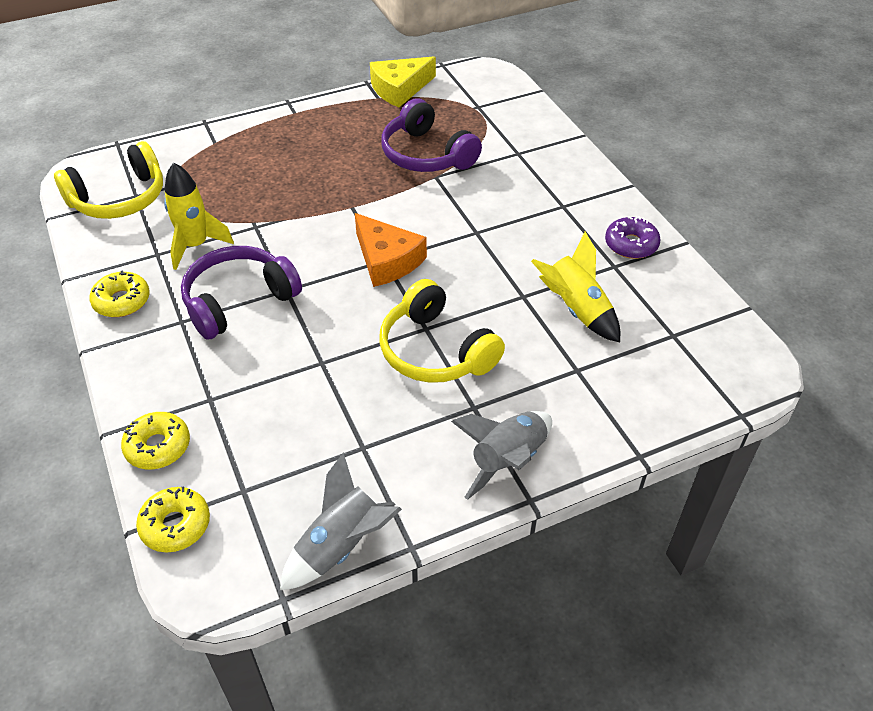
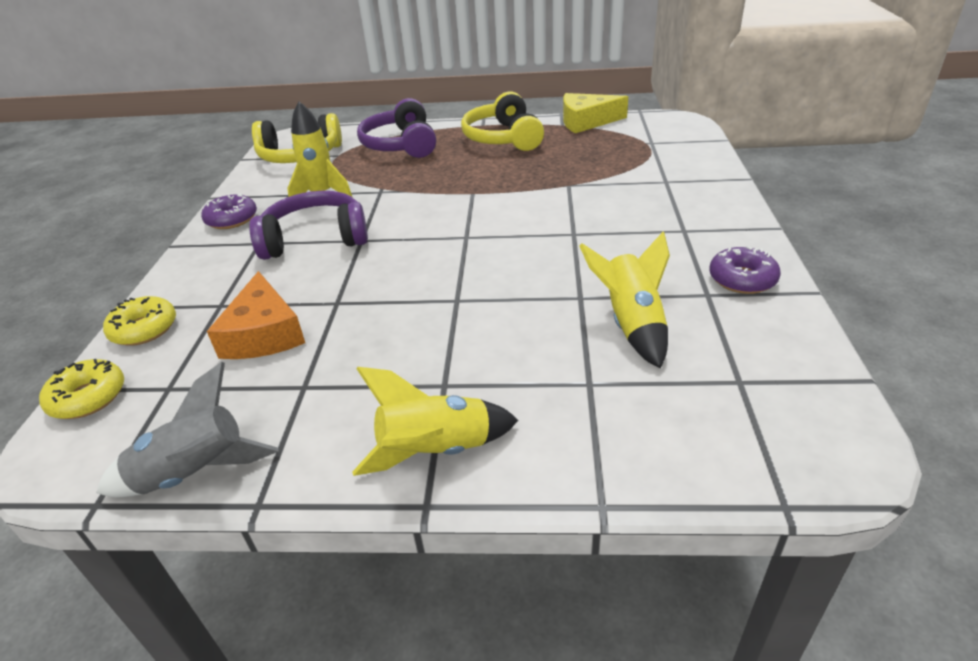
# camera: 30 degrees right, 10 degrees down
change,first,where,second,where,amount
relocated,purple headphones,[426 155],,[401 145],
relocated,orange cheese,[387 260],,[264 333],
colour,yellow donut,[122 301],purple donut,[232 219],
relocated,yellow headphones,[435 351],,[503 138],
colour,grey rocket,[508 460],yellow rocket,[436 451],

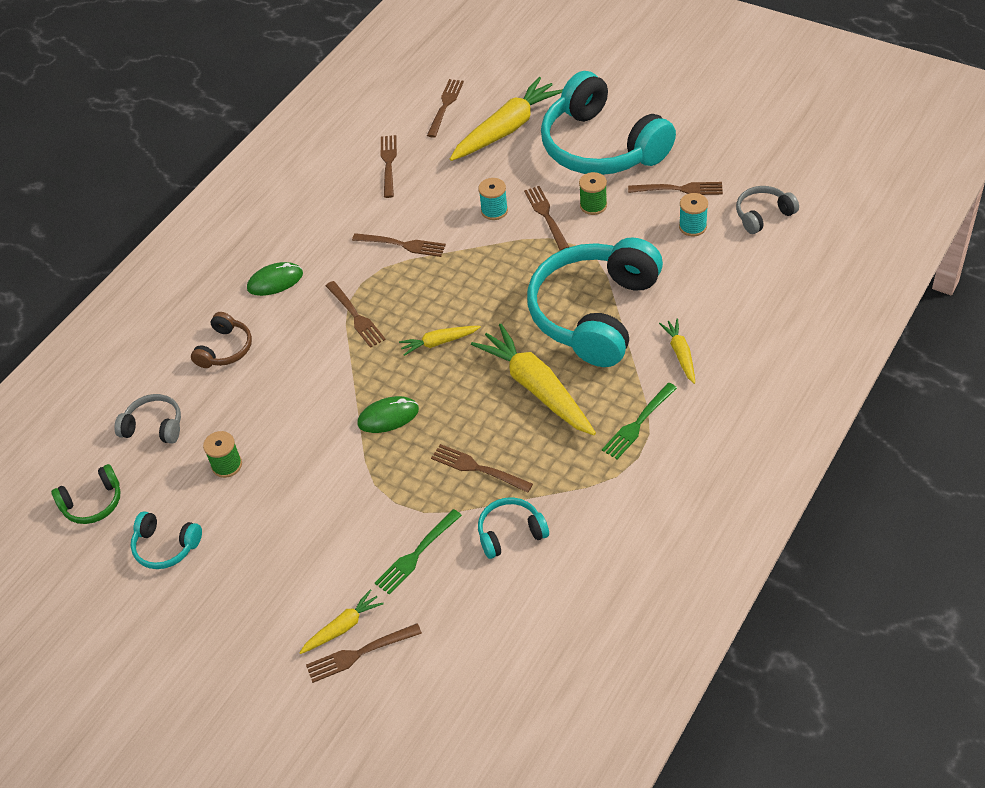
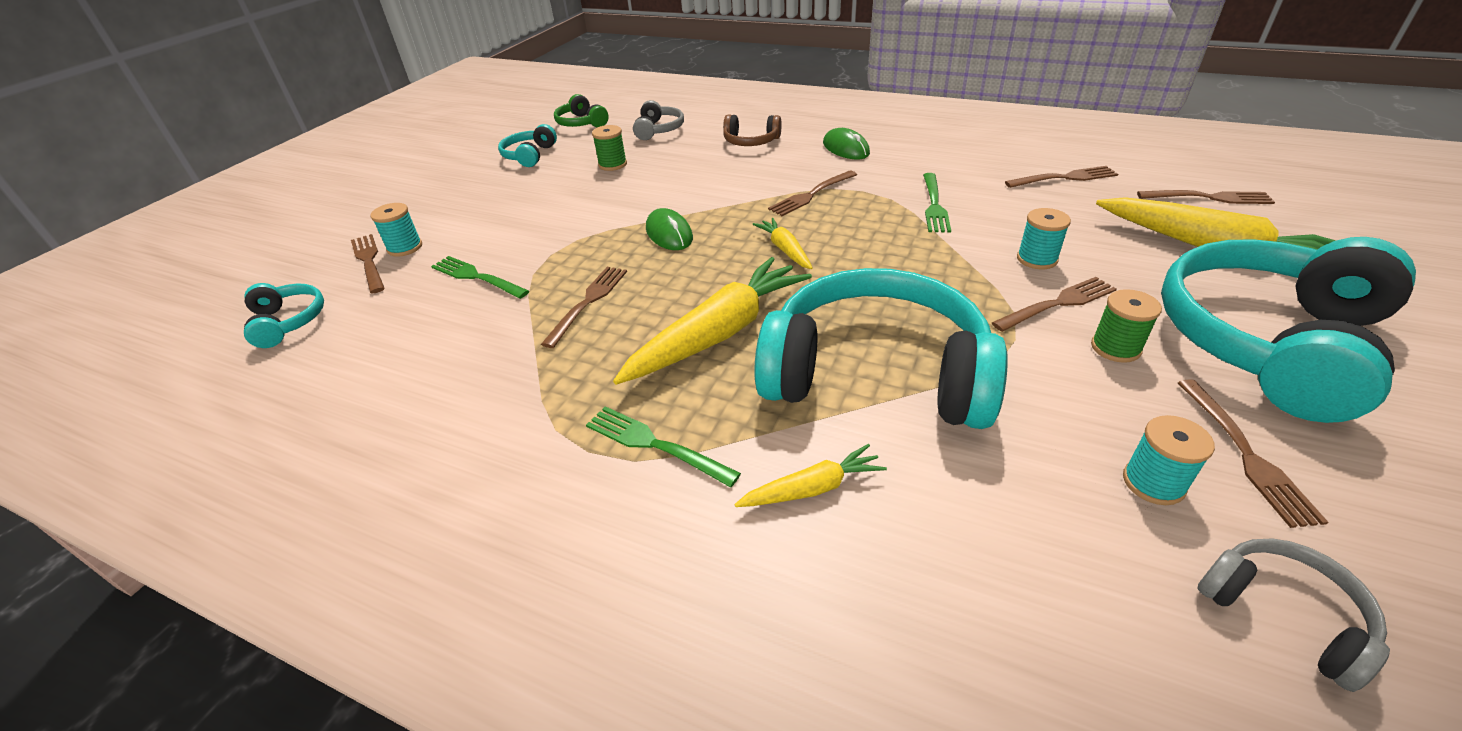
# camera: 80 degrees right, 10 degrees down
change,first,where,second,where,amount
colour,brown fork,[402 245],green fork,[934 205],
relocated,turquoise headphones,[510 533],,[287 322],
exchanged,yellow carrot,[343 627],turquoise spool,[405 247],

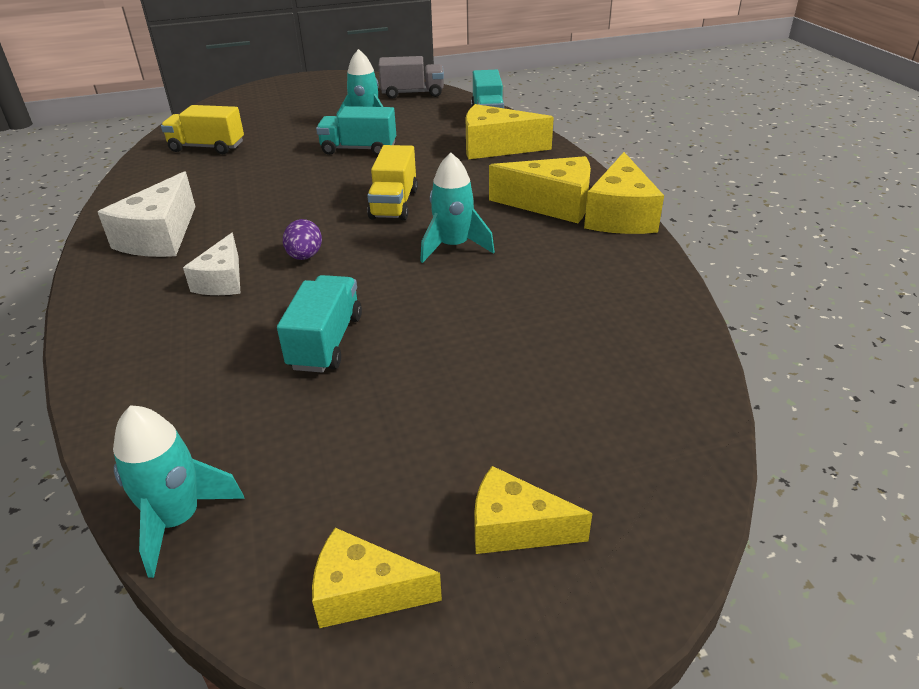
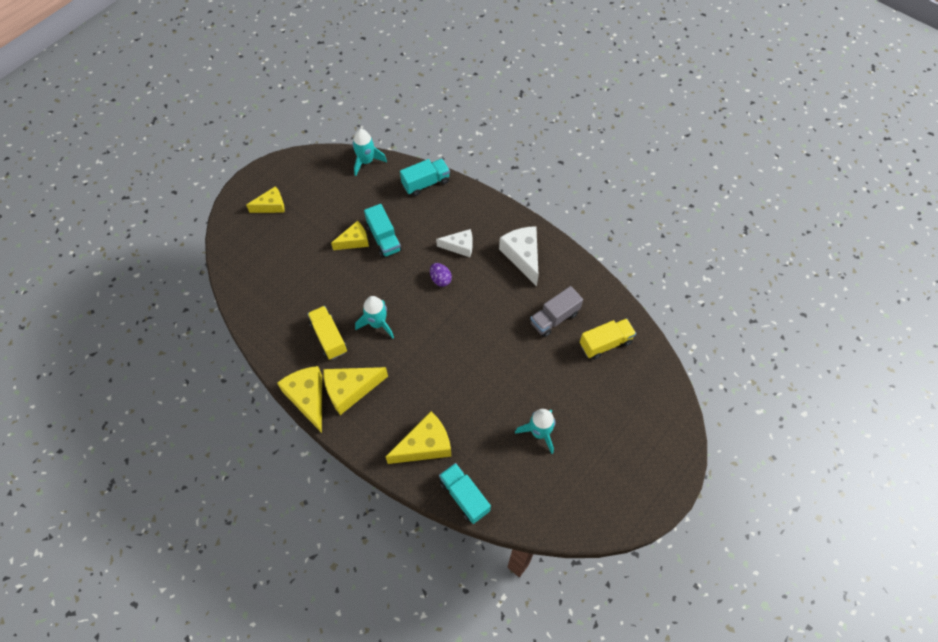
# camera: 145 degrees right, 25 degrees up
change,first,where,second,where,amount
relocated,grey truck,[412 93],,[554 318],
relocated,turquoise truck,[359 149],,[425 183],
relocated,yellow truck,[394 204],,[329 338],
spun,white cheese,[222 280],,[459 246],120 degrees clockwise
relocated,yellow cheese,[364 593],,[354 241],

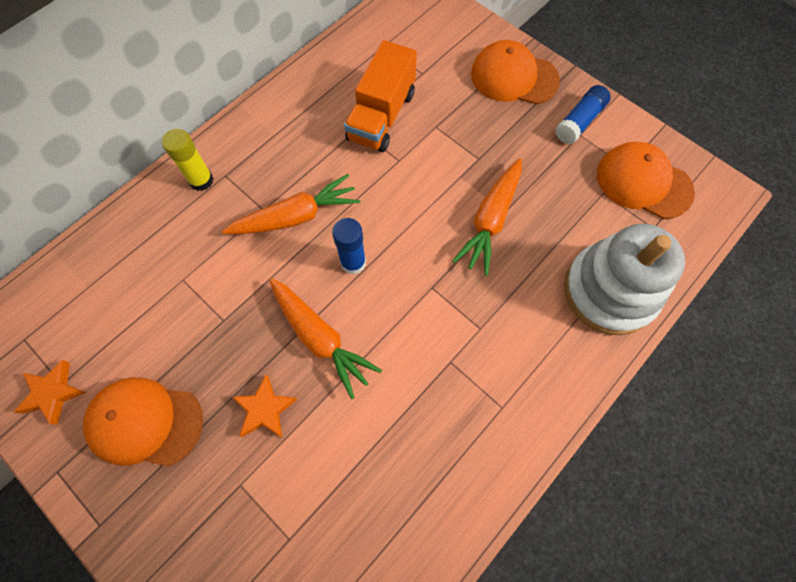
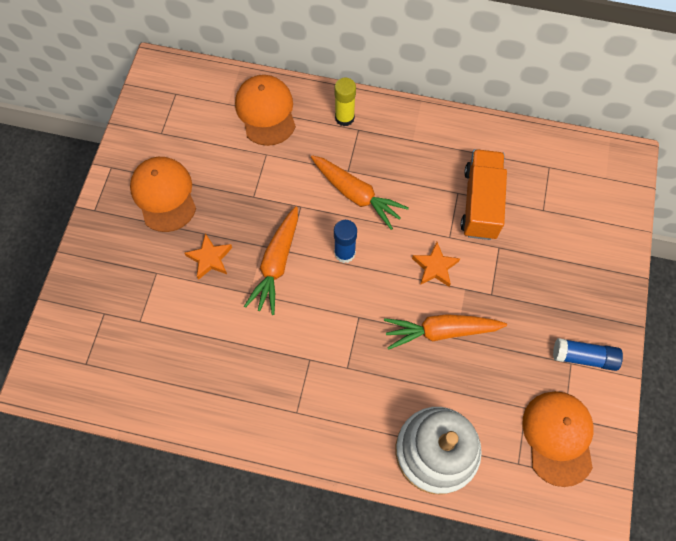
# camera: 60 degrees right, 0 degrees up
change,first,where,second,where,amount
spun,orange truck,[381 116],,[480 203],105 degrees clockwise
relocated,orange cap,[513 77],,[266 111],
relocated,orange star,[53 393],,[435 267],

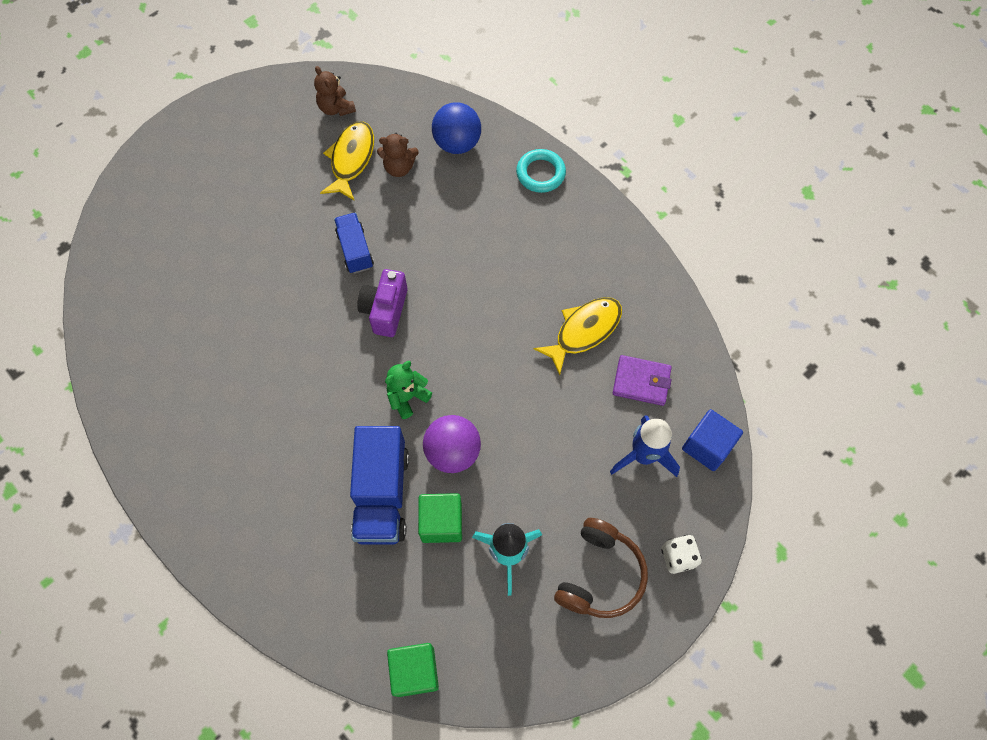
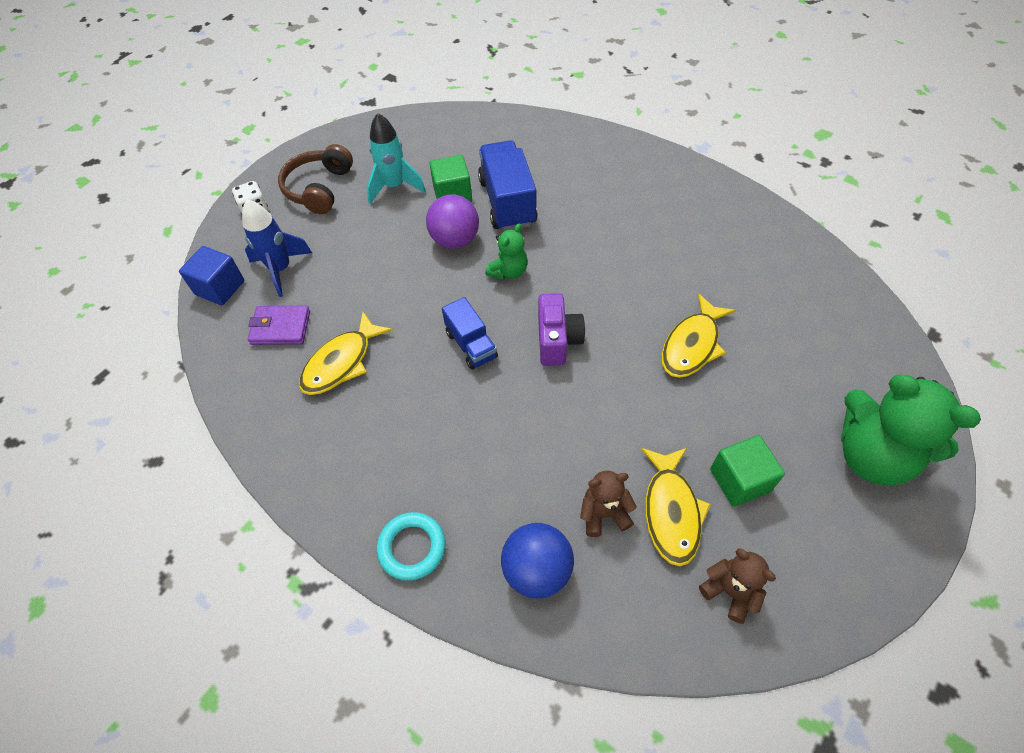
# camera: 170 degrees right, 10 degrees down
change,first,where,second,where,amount
relocated,blue truck,[355 250],,[471 345],
relocated,green cube,[415 671],,[739 480],
appeared,,,yellow fish,[692 345],
appeared,,,green teddy bear,[872 456],

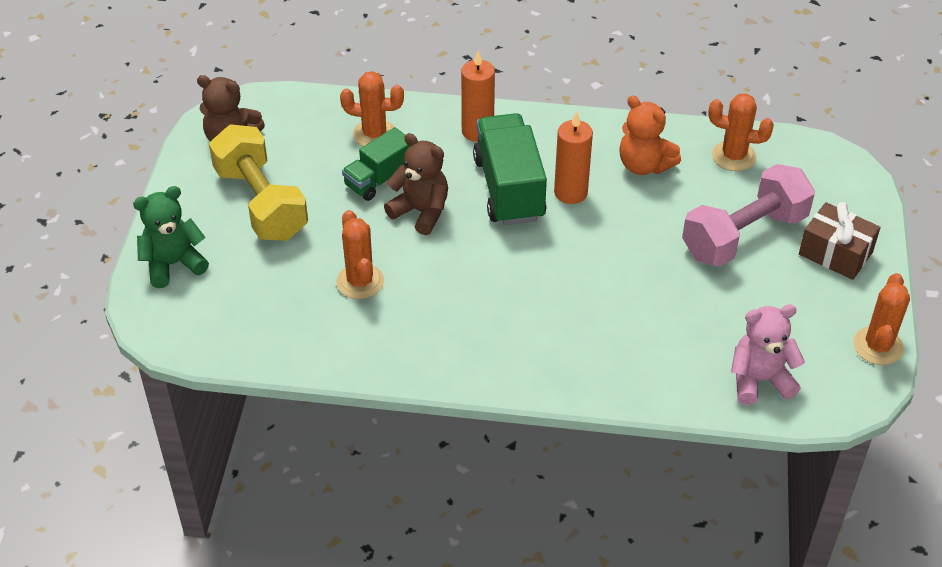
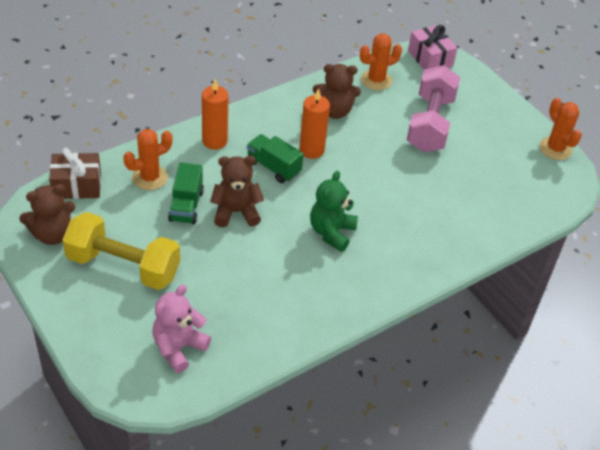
# camera: 45 degrees left, 0 degrees up
change,first,where,second,where,amount
colour,orange teddy bear,[644 165],brown teddy bear,[334 111],
size,green truck,[509 189],,[273 167],x0.61
relocated,green teddy bear,[173 264],,[331 232],
relocated,brown gift,[835 253],,[77 185],
missing,orange cactus,[360 281],,,
relocated,pink teddy bear,[759 380],,[178 348],
appeared,,,pink gift,[430 58],

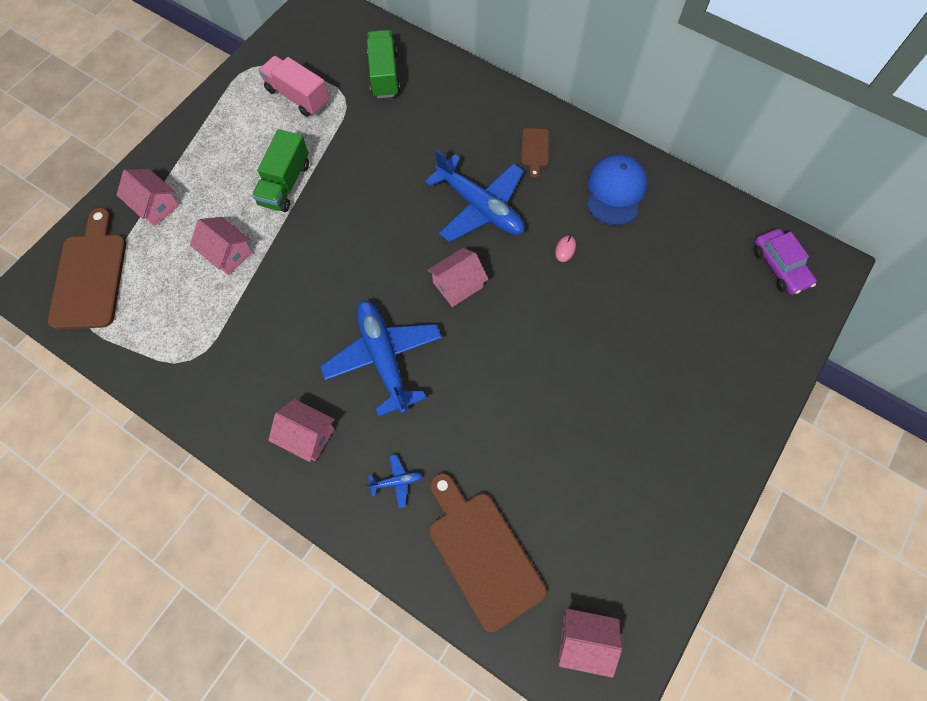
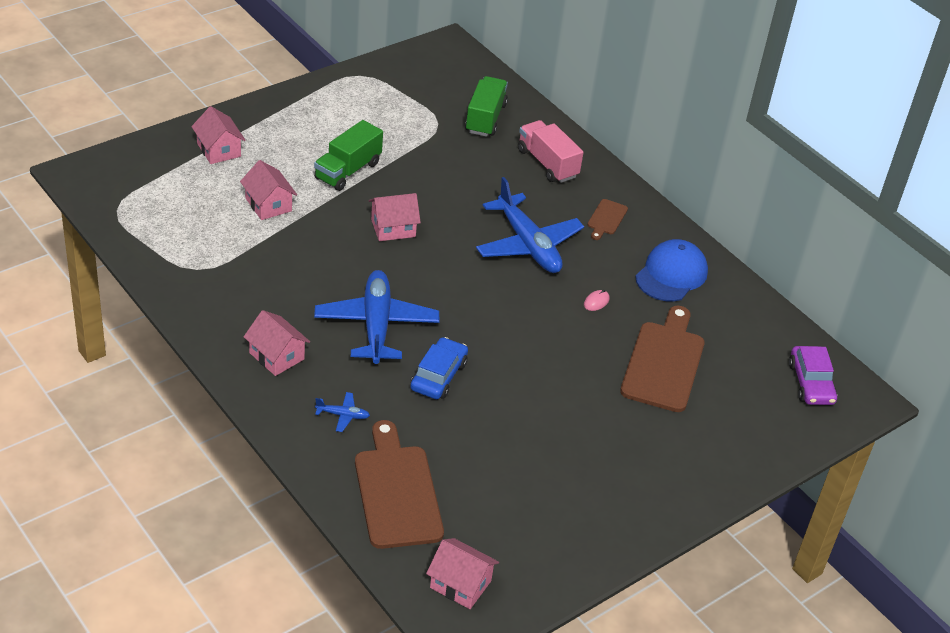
# camera: 15 degrees right, 25 degrees down
change,first,where,second,where,amount
relocated,pink truck,[298 96],,[547 163],
relocated,brown cutting board,[90 276],,[664 363],
relocated,pink house,[457 285],,[393 228],
appeared,,,blue car,[438 376],

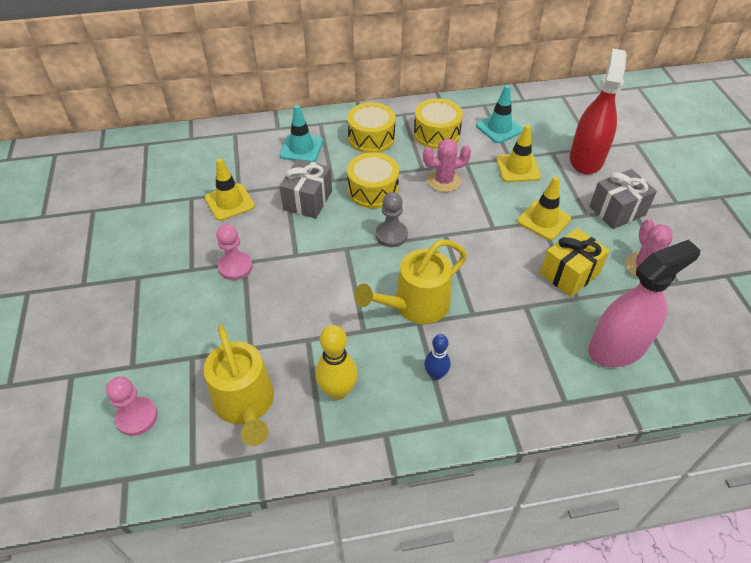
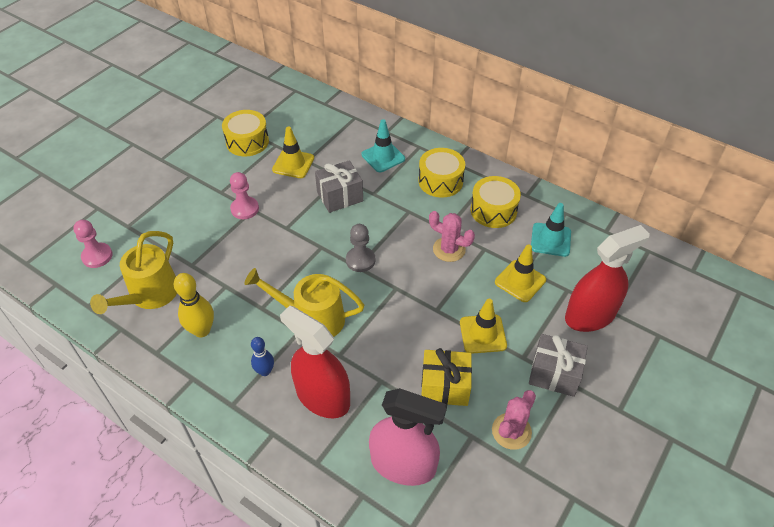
# camera: 45 degrees right, 0 degrees up
change,first,where,second,where,amount
relocated,yellow drum,[373 190],,[247 142],
appeared,,,red spray bottle,[322 397],

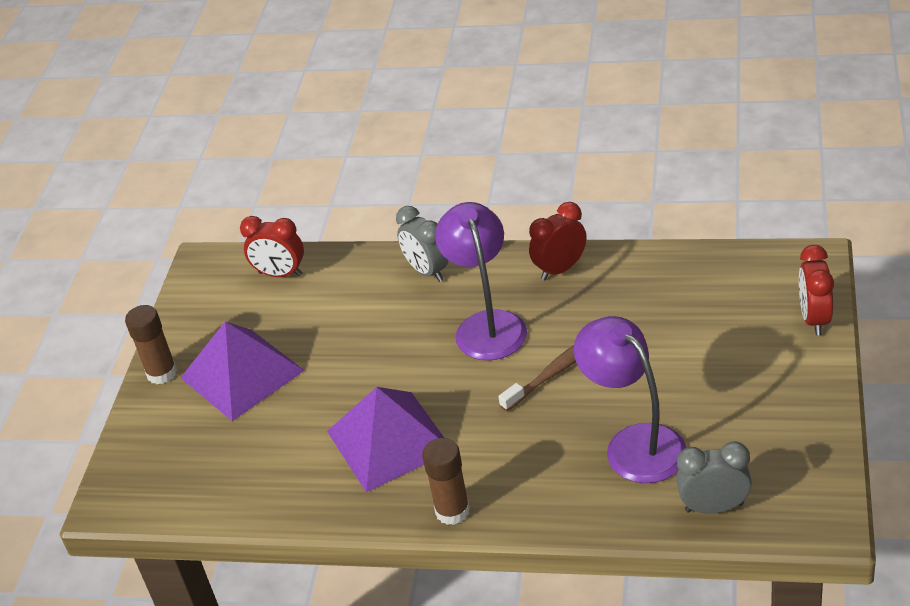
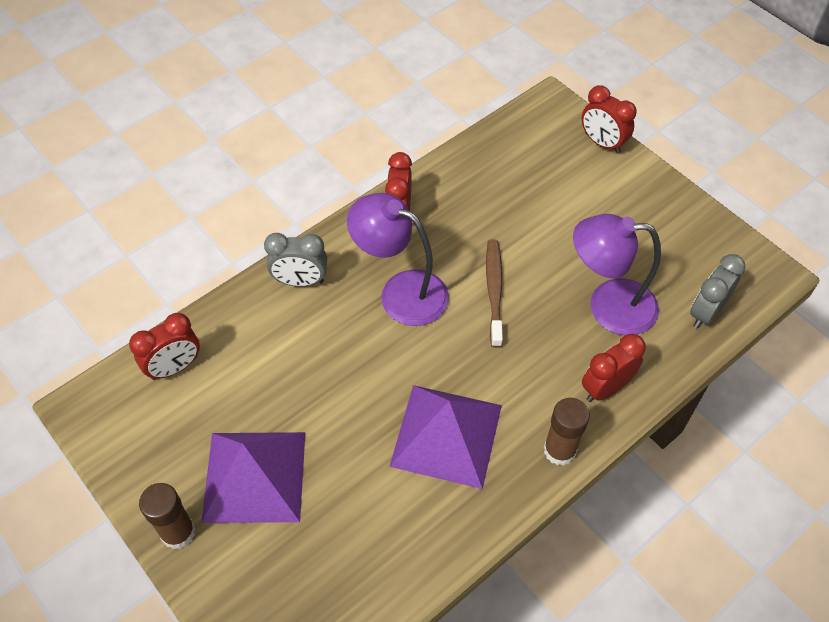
# camera: 55 degrees left, 15 degrees up
change,first,where,second,where,amount
appeared,,,red clock,[605 388],

